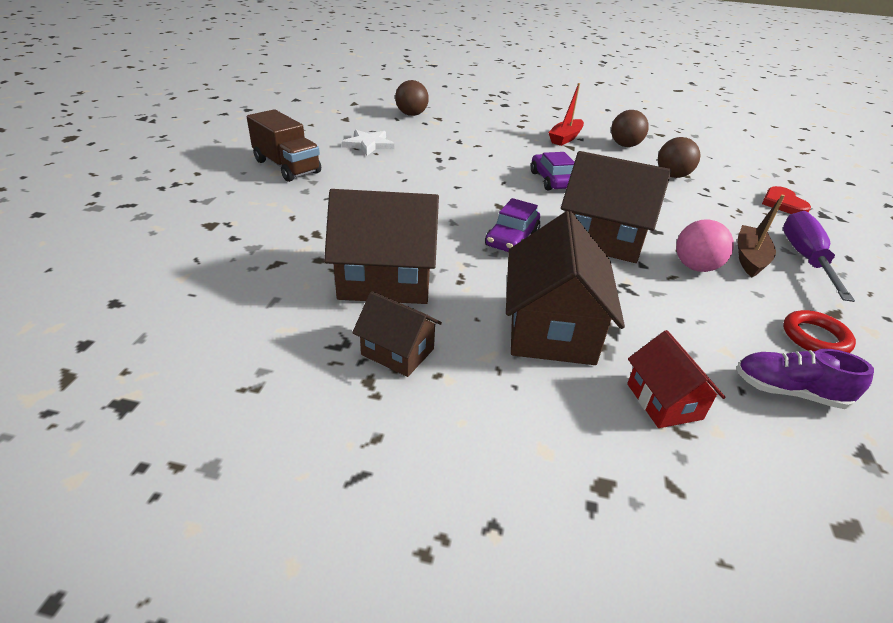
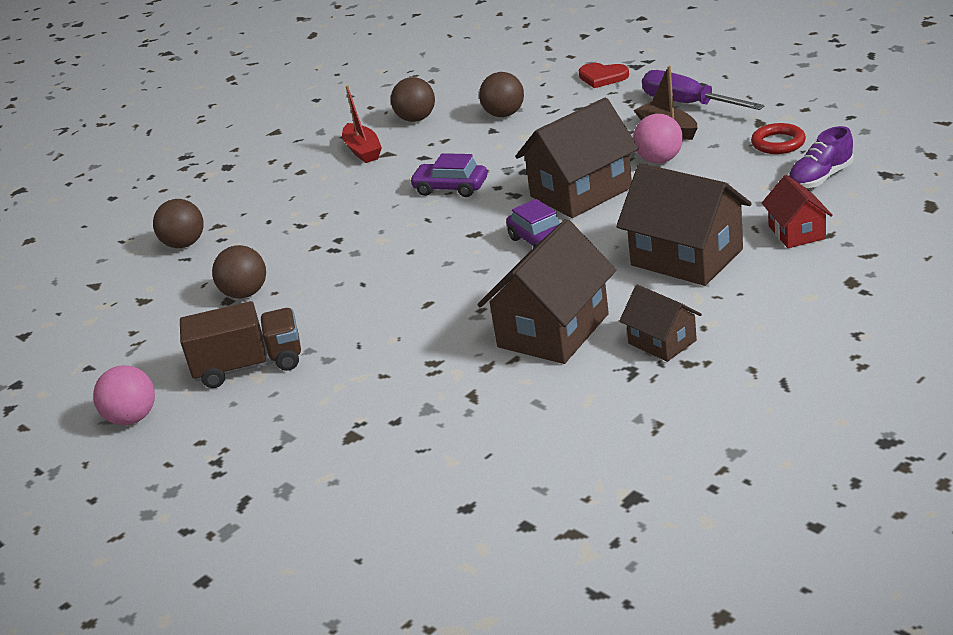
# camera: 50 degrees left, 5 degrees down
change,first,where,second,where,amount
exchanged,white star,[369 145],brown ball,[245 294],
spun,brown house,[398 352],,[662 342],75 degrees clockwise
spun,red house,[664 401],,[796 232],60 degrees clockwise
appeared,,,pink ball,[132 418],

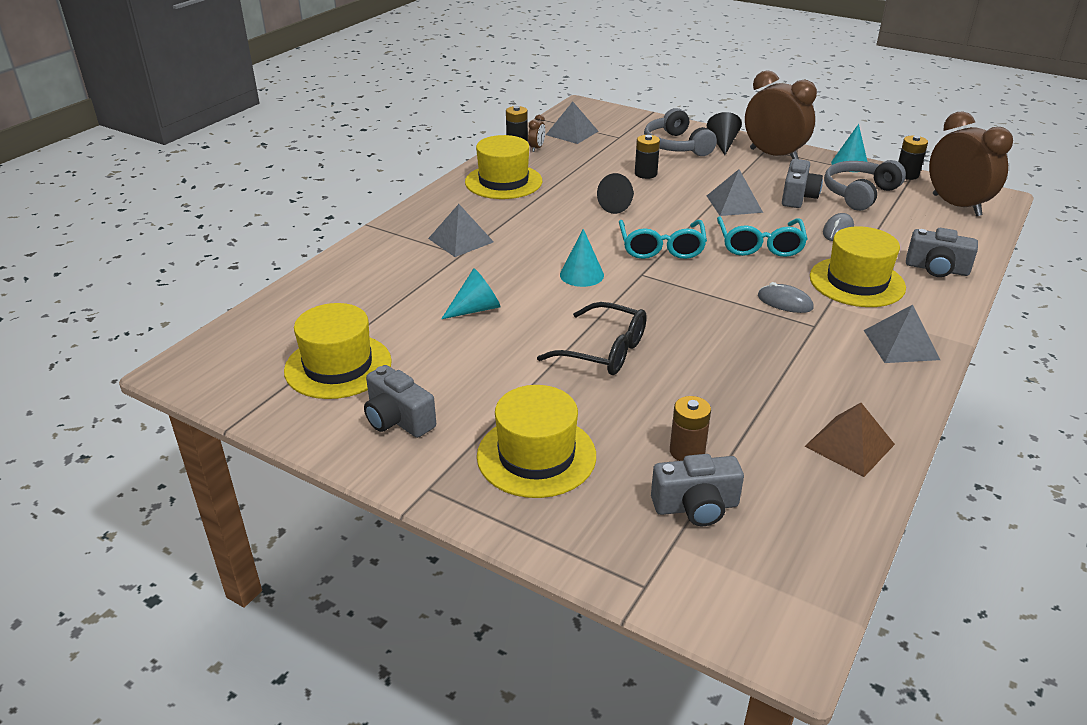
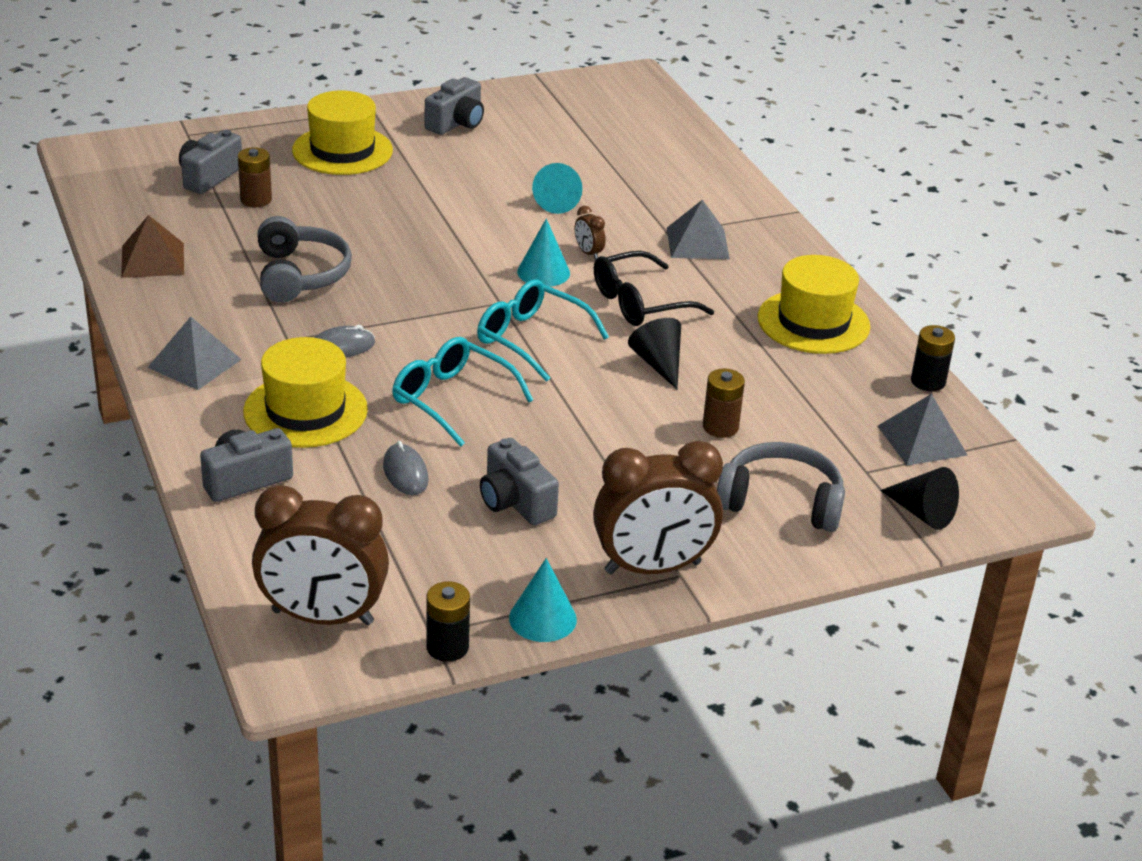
# camera: 125 degrees right, 0 degrees up
change,first,where,second,where,amount
relocated,black cone,[722 143],,[922 513],
relocated,brown clock,[537 148],,[588 253],
colour,black battery,[645 174],brown battery,[720 427],
relocated,grey headphones,[859 194],,[300 275],
missing,grey pyramid,[734 204],,,
relocated,black glasses,[604 351],,[639 303],
missing,yellow hat,[338 366],,,
spun,grey camera,[398 419],,[456 123],135 degrees clockwise

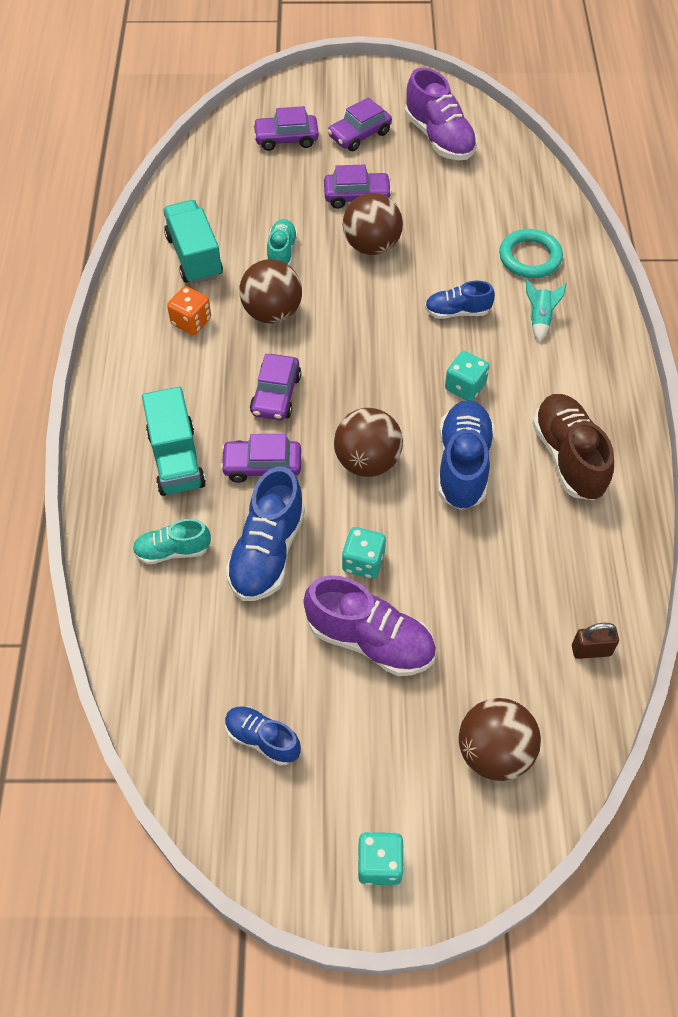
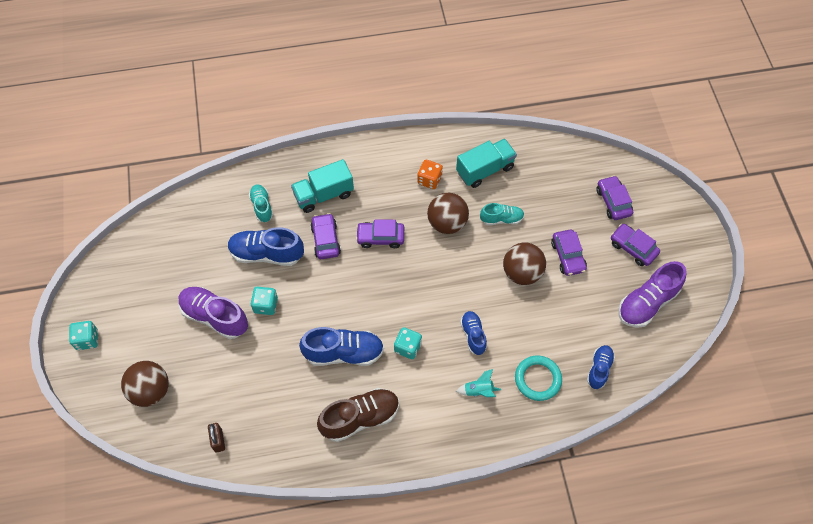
# camera: 80 degrees right, 5 degrees up
change,first,where,second,where,amount
missing,brown ball,[367 461],,,
spun,purple shoe,[370 640],,[215 317],105 degrees clockwise
relocated,blue shoe,[262 739],,[599 369],

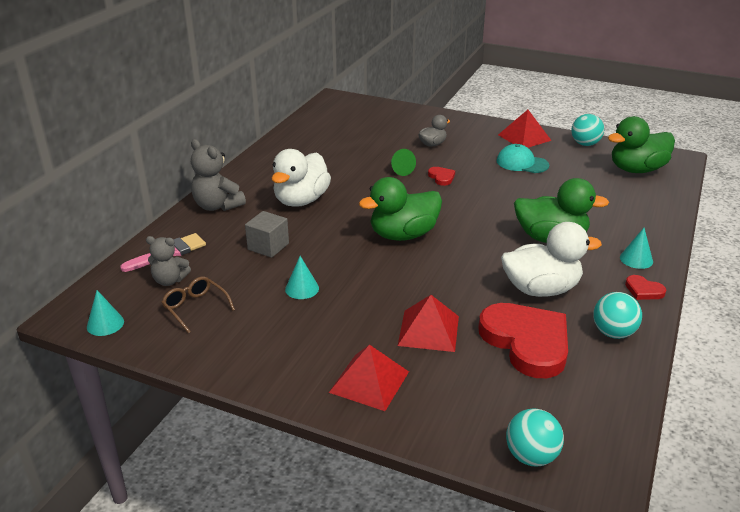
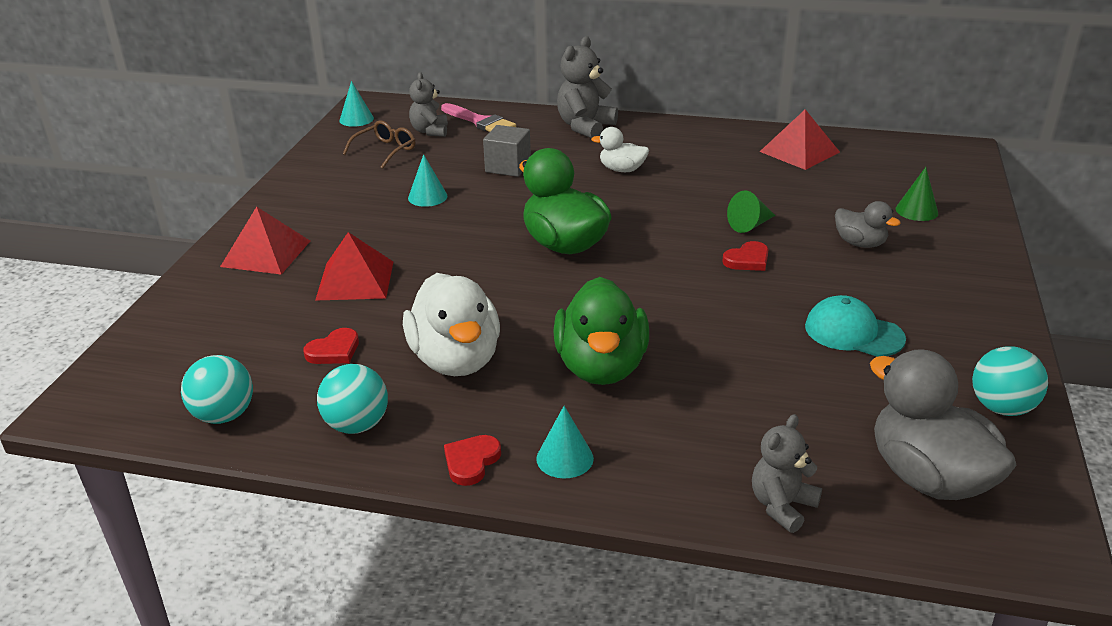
# camera: 80 degrees right, 0 degrees up
change,first,where,second,where,amount
relocated,red pyramid,[524 137],,[799 152],
colour,green duck,[636 170],grey duck,[928 477],
spun,turquoise cap,[522 163],,[853 332],75 degrees counterclockwise
size,white duck,[301 200],,[622 170],x0.53
size,red heart,[526 342],,[334 351],x0.42
relocated,turquoise ball,[531 456],,[224 415],
appeared,,,green cone,[916 211],
appeared,,,grey teddy bear,[782 506],

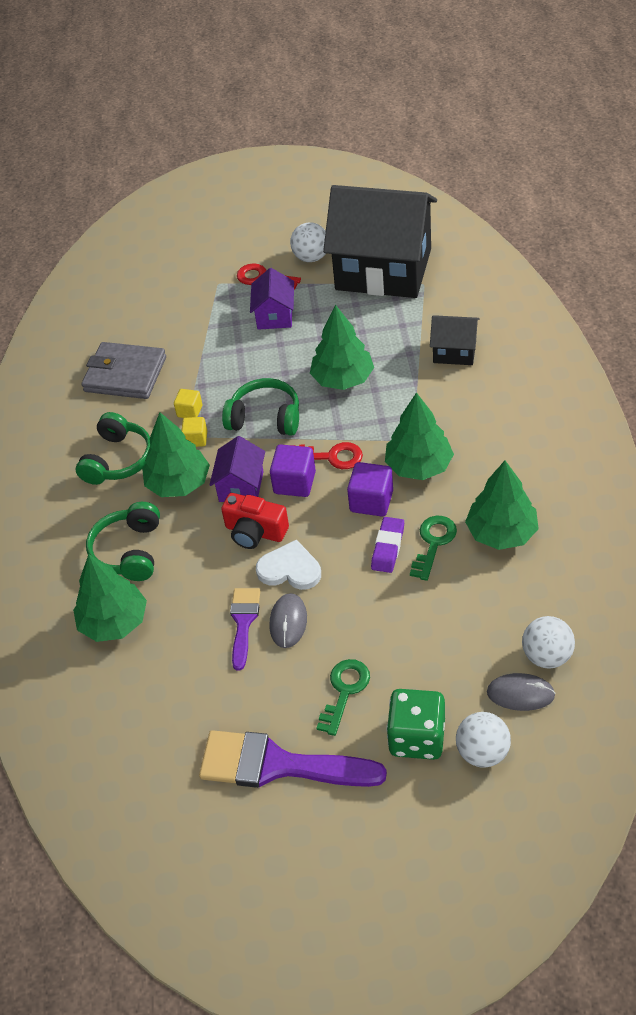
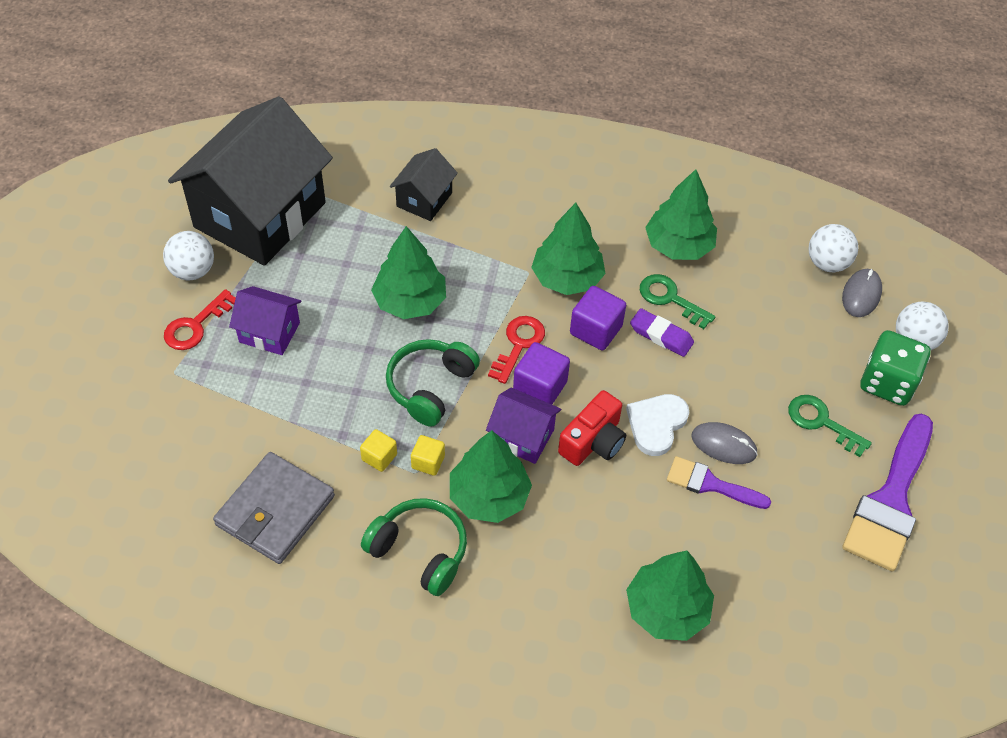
# camera: 80 degrees left, 5 degrees up
change,first,where,second,where,amount
missing,green headphones,[129 551],,,

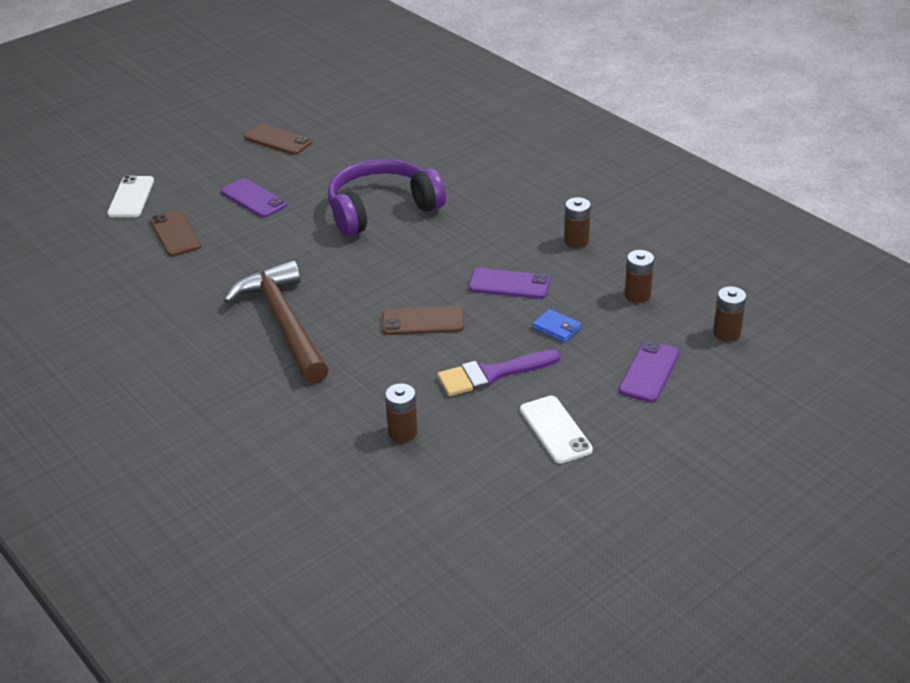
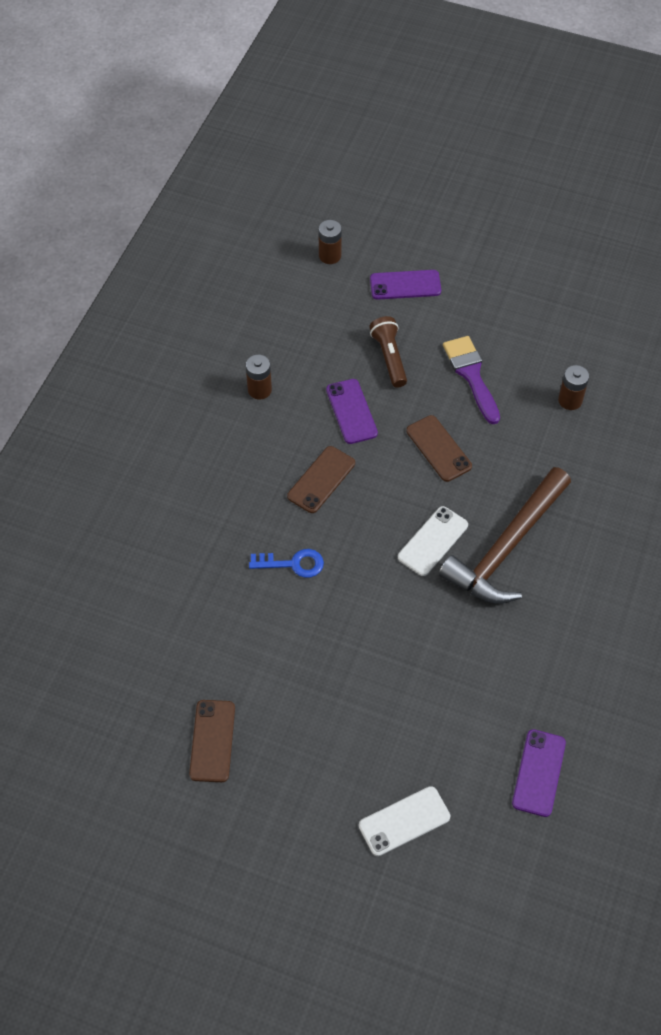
# camera: 120 degrees left, 20 degrees up
change,first,where,second,where,amount
exchanged,purple headphones,[381 209],blue key,[293 564],
relocated,purple phone,[253 199],,[539 773],
relocated,brown phone,[175 234],,[321 480],
missing,brown battery,[637 295],,,
exchanged,blue wallet,[556 328],brown flashlight,[389 357],
spun,purple brush,[492 374],,[471 375],150 degrees counterclockwise
relocated,white phone,[555 430],,[433 541],

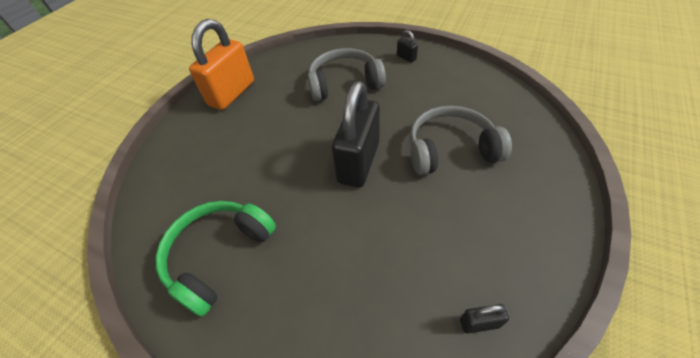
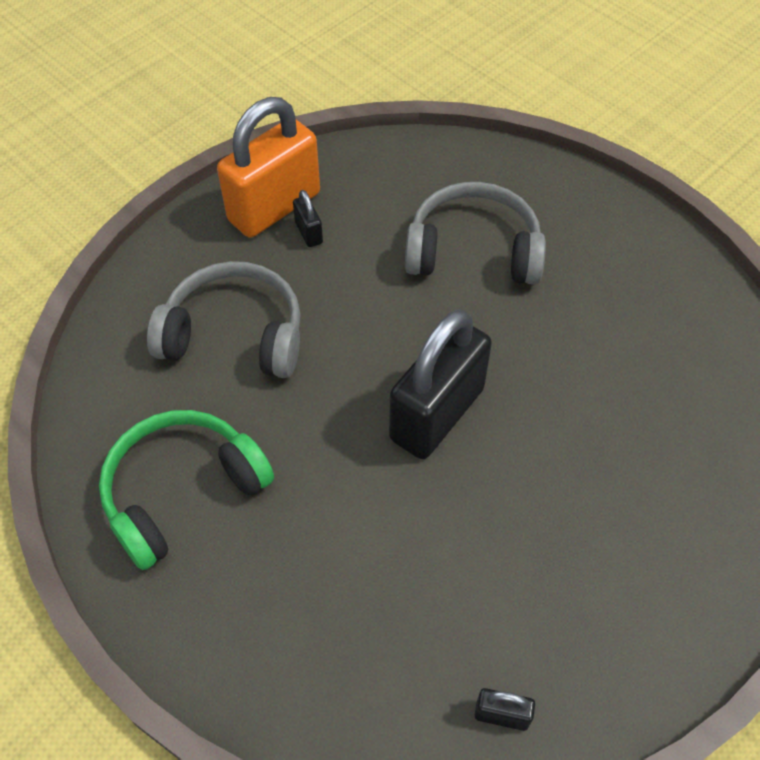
# camera: 15 degrees right, 5 degrees up
change,first,where,second,where,amount
relocated,black padlock,[406 58],,[308 233],
relocated,grey headphones,[450 150],,[234 335],

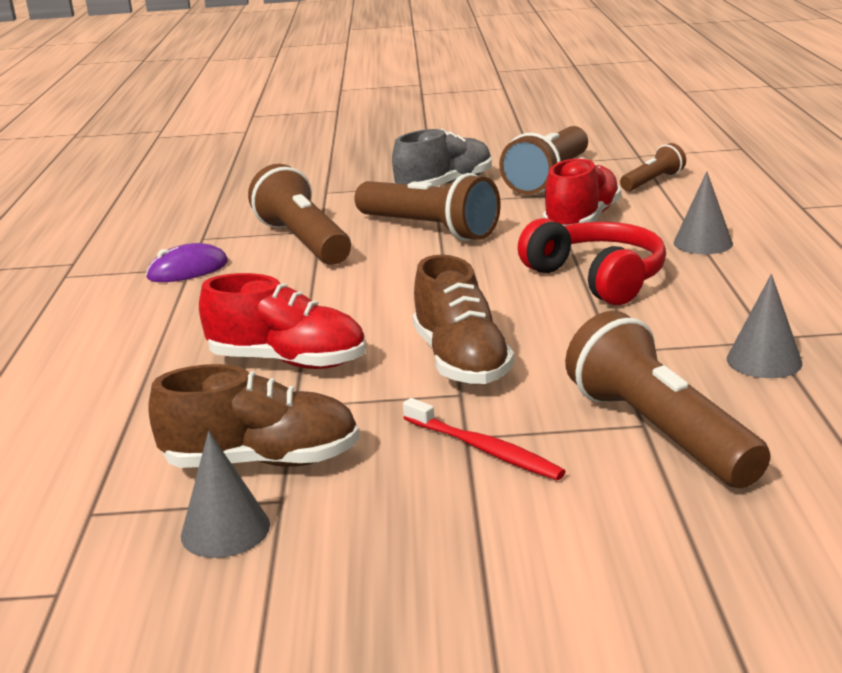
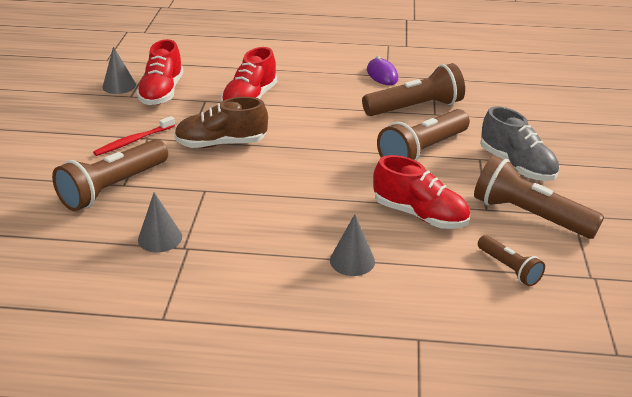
# camera: 95 degrees right, 10 degrees up
change,first,where,second,where,amount
missing,red headphones,[597 278],,,
spun,brown flashlight,[659 432],,[113 188],150 degrees clockwise
colour,brown shoe,[262 461],red shoe,[162 93],

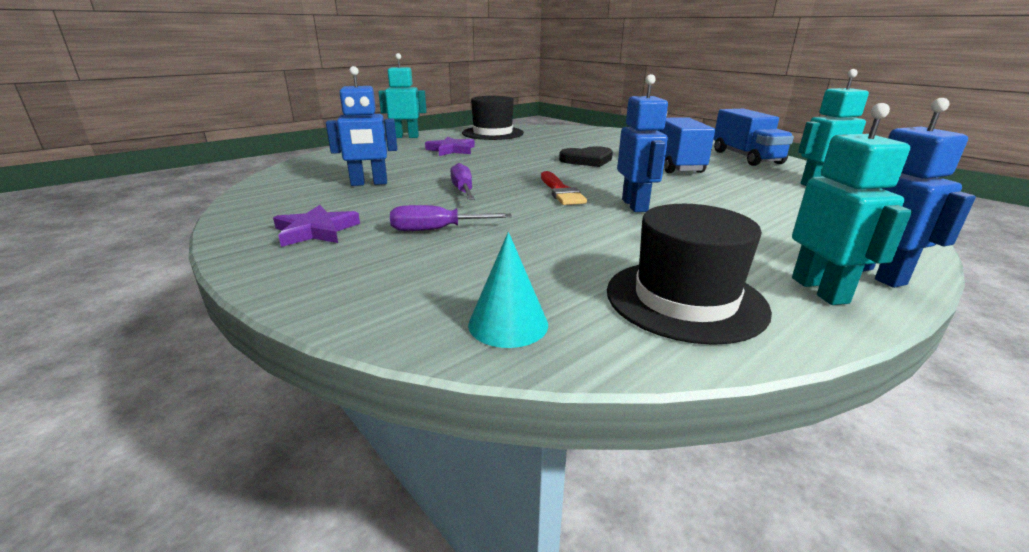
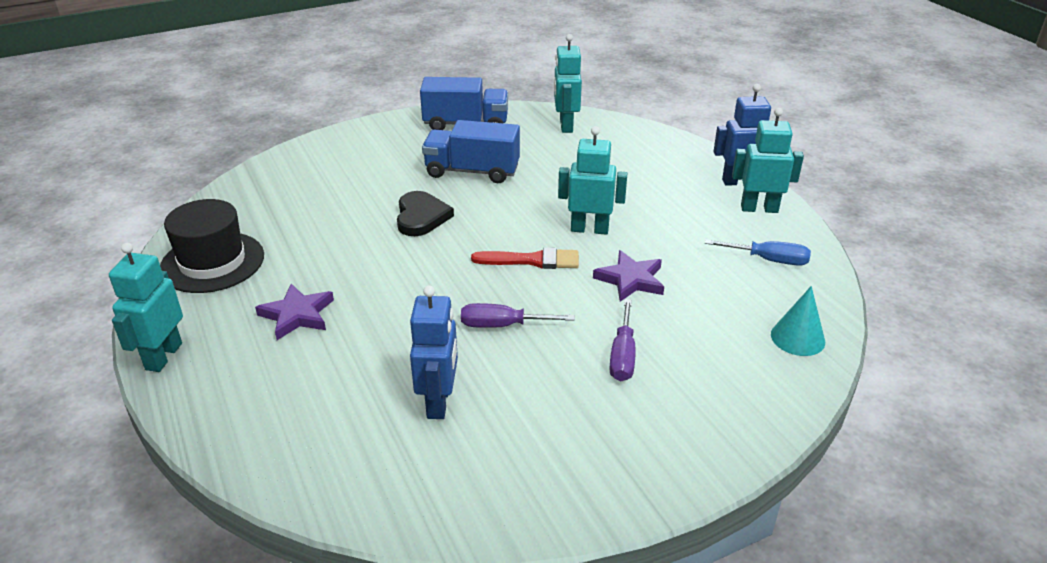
# camera: 75 degrees left, 10 degrees up
change,first,where,second,where,amount
colour,blue robot,[635 205],turquoise robot,[589 229],
exchanged,black hat,[685 299],blue screwdriver,[768 260],
relocated,purple star,[316 231],,[630 279],

